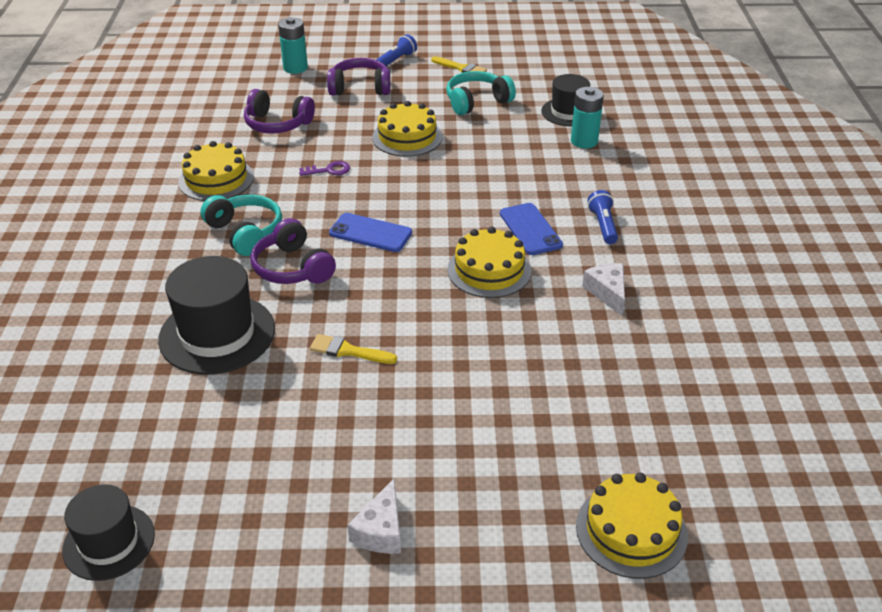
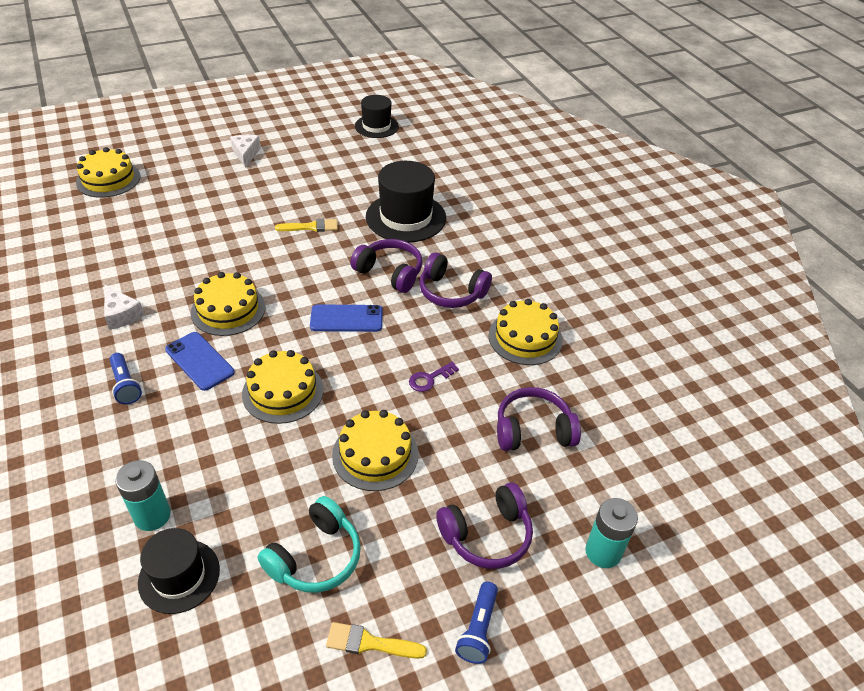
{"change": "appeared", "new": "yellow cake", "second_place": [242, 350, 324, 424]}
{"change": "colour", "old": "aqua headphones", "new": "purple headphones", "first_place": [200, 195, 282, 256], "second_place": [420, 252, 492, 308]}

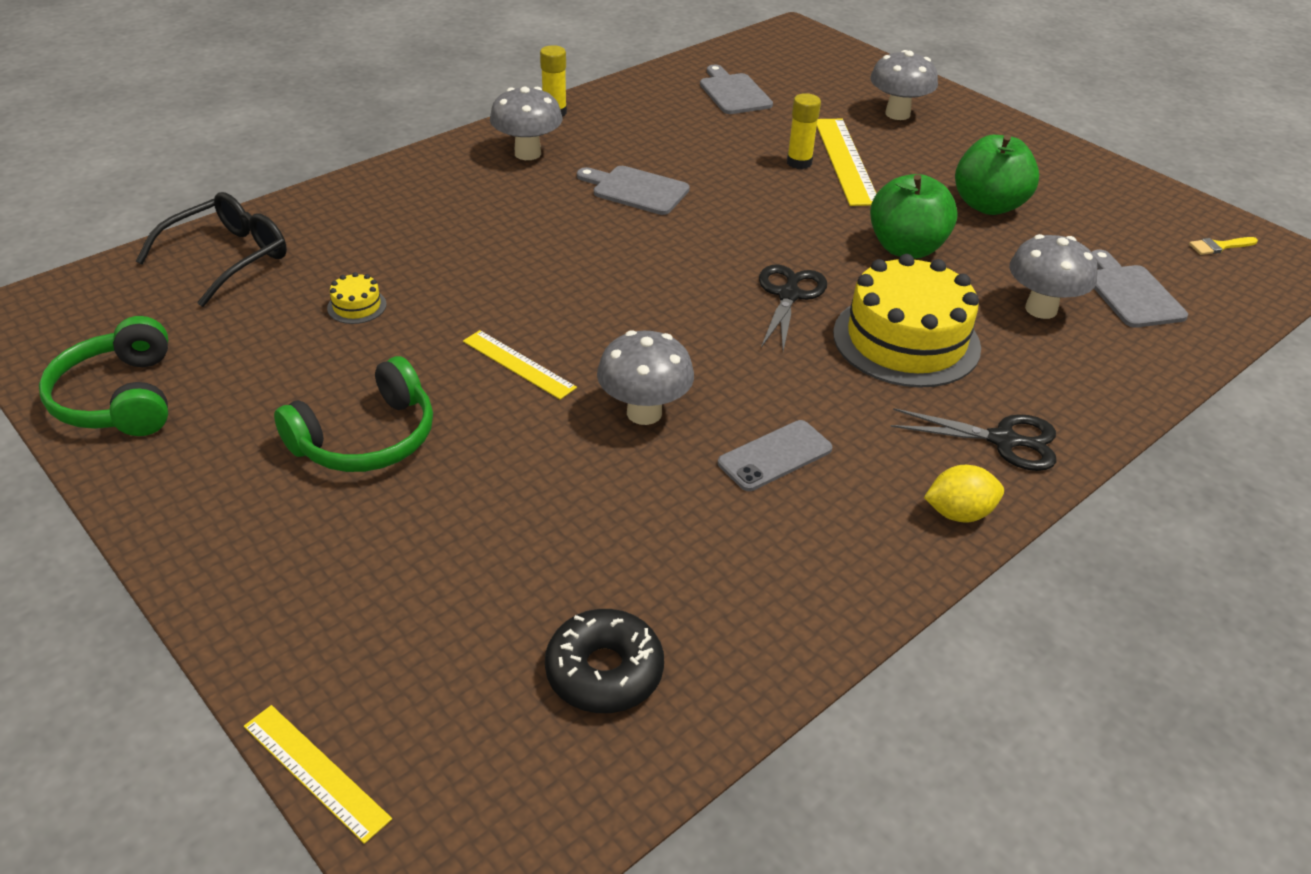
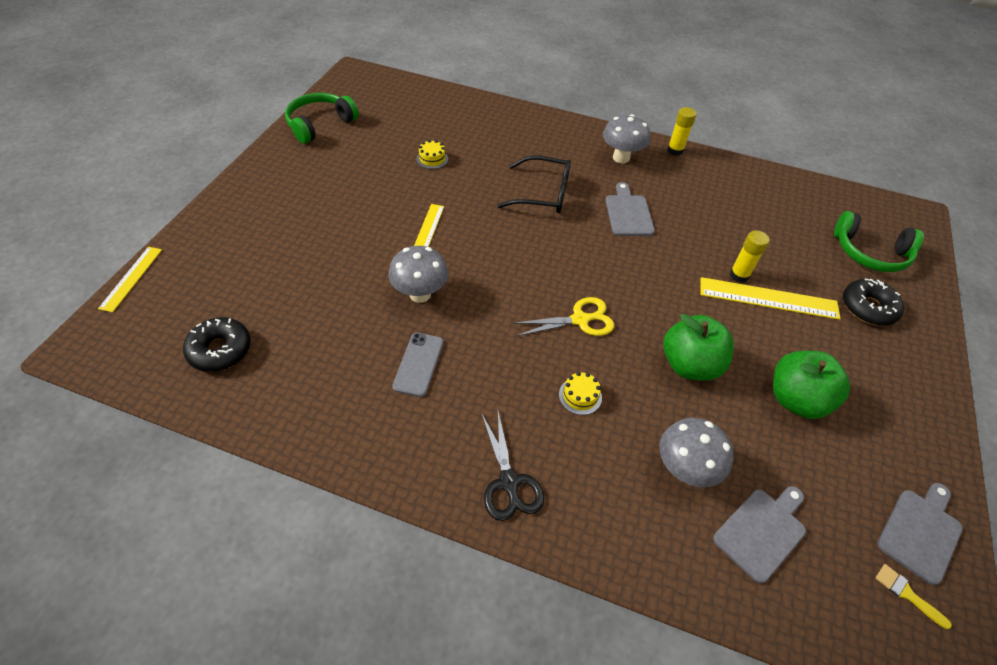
{"change": "missing", "old": "yellow toy lemon", "first_place": [924, 465, 1004, 523]}
{"change": "relocated", "old": "jet-black spectacles", "first_place": [136, 192, 287, 307], "second_place": [497, 155, 571, 213]}
{"change": "relocated", "old": "leaf-green headphones", "first_place": [274, 356, 433, 472], "second_place": [834, 211, 924, 272]}
{"change": "relocated", "old": "gray bread board", "first_place": [700, 65, 773, 114], "second_place": [877, 483, 963, 585]}
{"change": "exchanged", "old": "gray fungus", "new": "jet-black glazed donut", "first_place": [870, 50, 938, 120], "second_place": [843, 278, 904, 326]}
{"change": "colour", "old": "jet-black pair of scissors", "new": "yellow pair of scissors", "first_place": [759, 264, 827, 351], "second_place": [512, 297, 614, 336]}
{"change": "spun", "old": "gray mobile phone", "first_place": [718, 420, 832, 491], "second_place": [392, 333, 443, 397], "degrees": 75}
{"change": "spun", "old": "yellow ruler", "first_place": [817, 119, 877, 206], "second_place": [701, 277, 841, 320], "degrees": 45}
{"change": "size", "old": "yellow cake", "first_place": [833, 254, 981, 388], "second_place": [559, 372, 602, 415], "factor": 0.4}

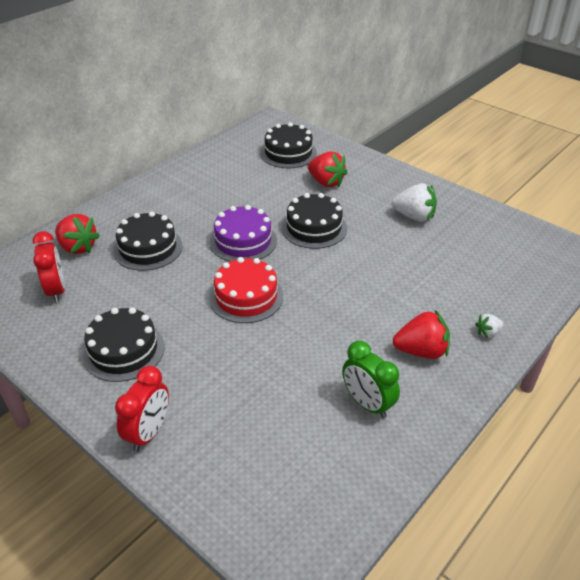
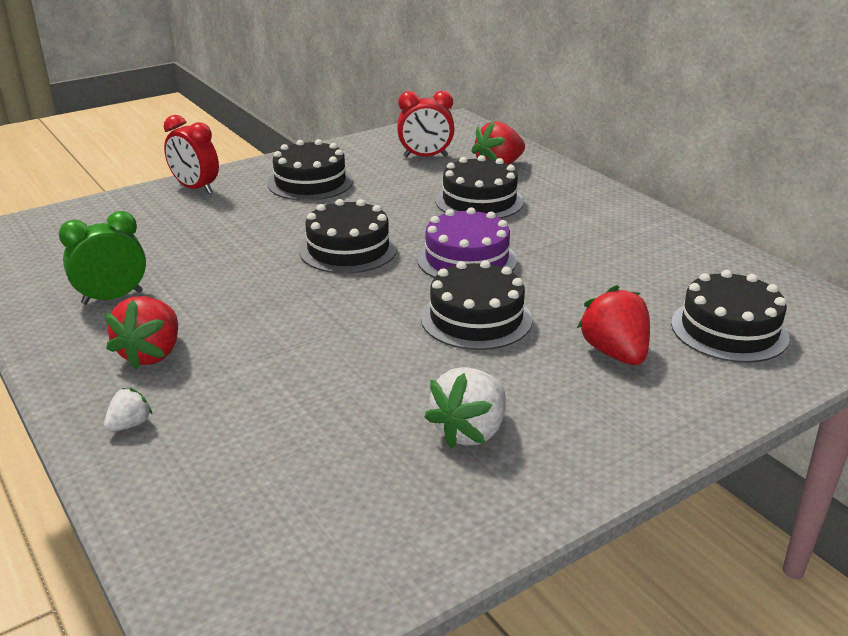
{"change": "colour", "old": "scarlet cake", "new": "jet-black cake", "first_place": [209, 257, 283, 323], "second_place": [299, 199, 397, 274]}
{"change": "spun", "old": "scarlet berry", "first_place": [308, 151, 348, 187], "second_place": [577, 285, 650, 365], "degrees": 105}
{"change": "spun", "old": "white berry", "first_place": [475, 314, 503, 338], "second_place": [104, 388, 152, 432], "degrees": 45}

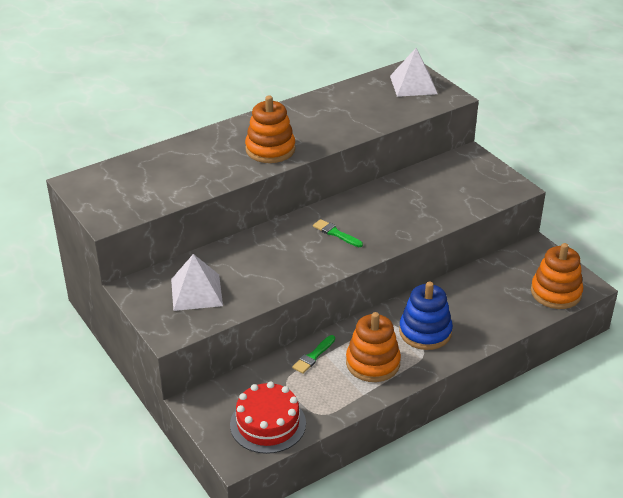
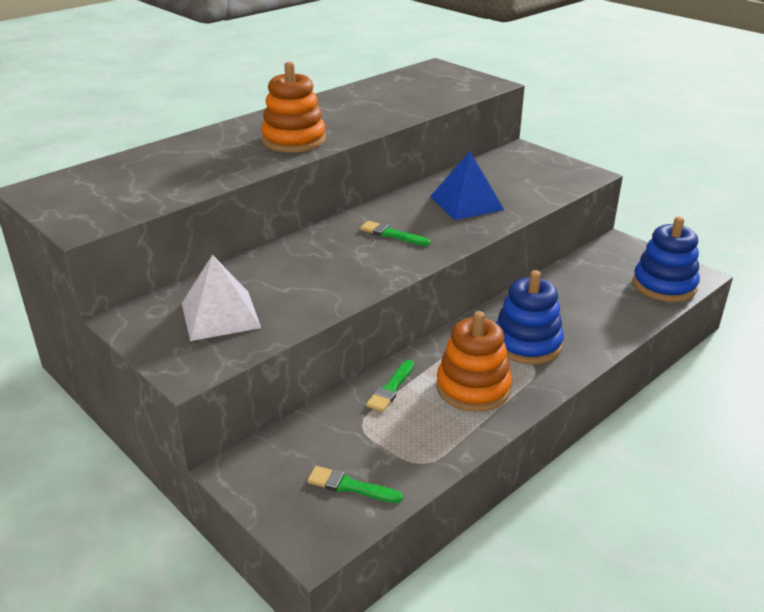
{"change": "missing", "old": "white pyramid shape", "first_place": [390, 48, 438, 97]}
{"change": "appeared", "new": "cobalt pyramid shape", "second_place": [430, 151, 504, 220]}
{"change": "exchanged", "old": "scarlet cake", "new": "leaf-green brush", "first_place": [230, 382, 306, 454], "second_place": [307, 466, 403, 503]}
{"change": "colour", "old": "orange-coloured stacking toy", "new": "cobalt stacking toy", "first_place": [531, 243, 583, 309], "second_place": [633, 217, 700, 302]}

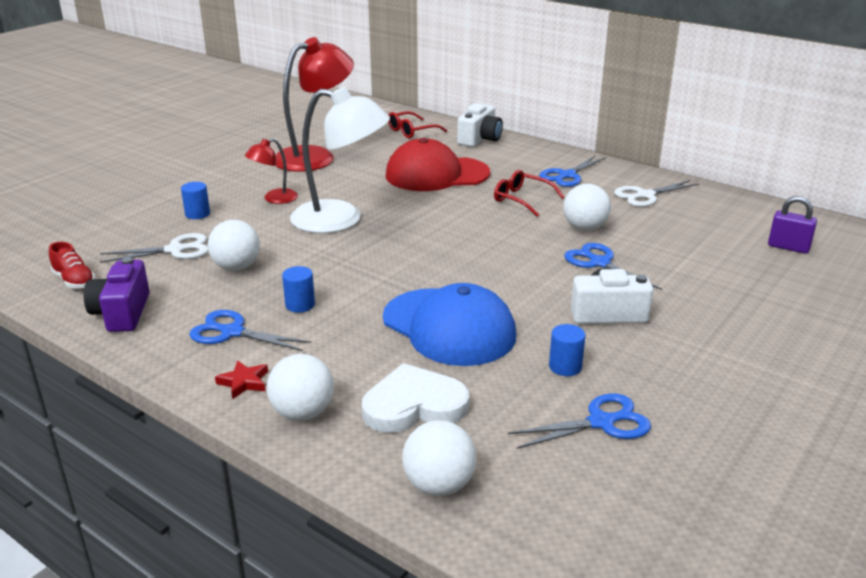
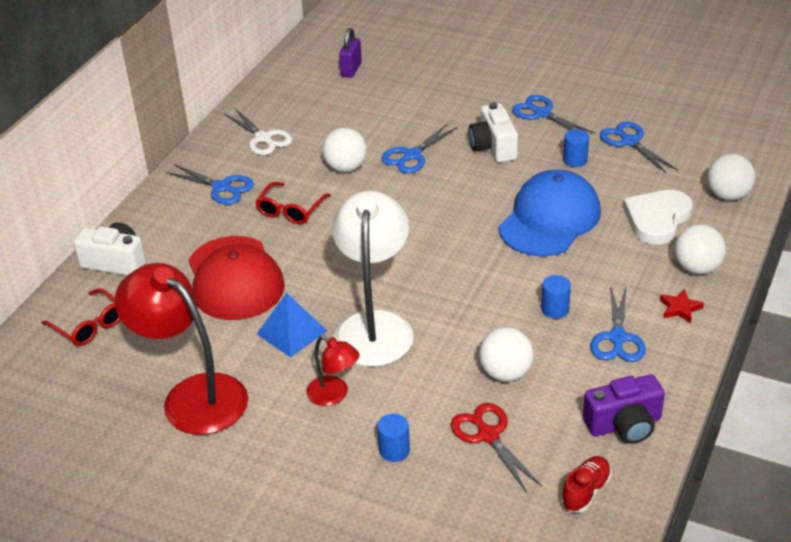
{"change": "appeared", "new": "cobalt pyramid shape", "second_place": [257, 293, 327, 358]}
{"change": "appeared", "new": "cobalt pair of scissors", "second_place": [512, 95, 595, 134]}
{"change": "colour", "old": "white pair of scissors", "new": "scarlet pair of scissors", "first_place": [100, 233, 208, 263], "second_place": [451, 403, 542, 492]}
{"change": "spun", "old": "white heart shape", "first_place": [362, 363, 470, 433], "second_place": [623, 190, 693, 245], "degrees": 60}

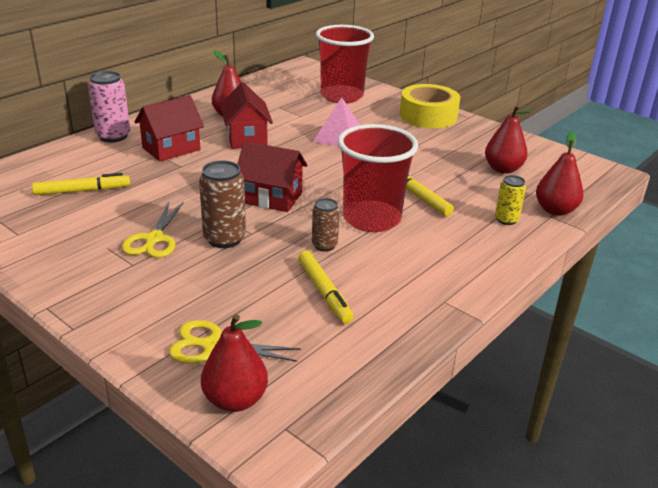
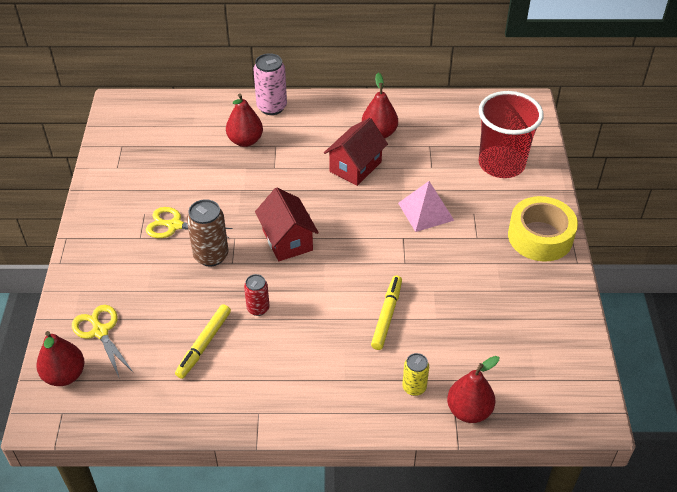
{"change": "missing", "old": "yellow felt pen", "first_place": [32, 173, 130, 195]}
{"change": "missing", "old": "scarlet house", "first_place": [135, 95, 204, 162]}
{"change": "missing", "old": "scarlet beaker", "first_place": [338, 124, 418, 232]}
{"change": "relocated", "old": "scarlet toy pear", "first_place": [485, 105, 532, 174], "second_place": [226, 93, 263, 147]}
{"change": "colour", "old": "brown can", "new": "scarlet can", "first_place": [312, 198, 340, 252], "second_place": [244, 274, 269, 316]}
{"change": "spun", "old": "yellow pair of scissors", "first_place": [122, 201, 184, 258], "second_place": [146, 207, 233, 238], "degrees": 45}

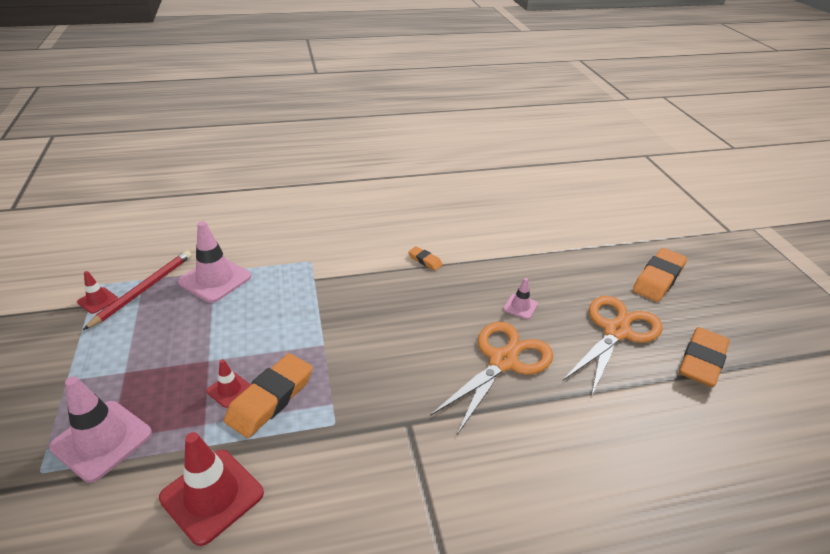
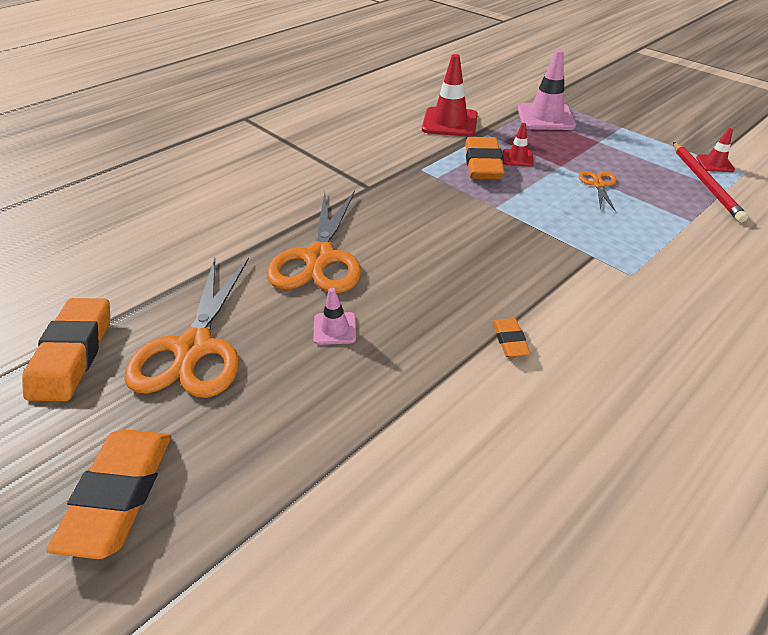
{"change": "missing", "old": "pink road cone", "first_place": [178, 221, 251, 303]}
{"change": "appeared", "new": "orange-coloured pair of scissors", "second_place": [579, 171, 616, 212]}
{"change": "spun", "old": "orange-coloured pencil eraser", "first_place": [408, 246, 443, 270], "second_place": [493, 318, 530, 357], "degrees": 75}

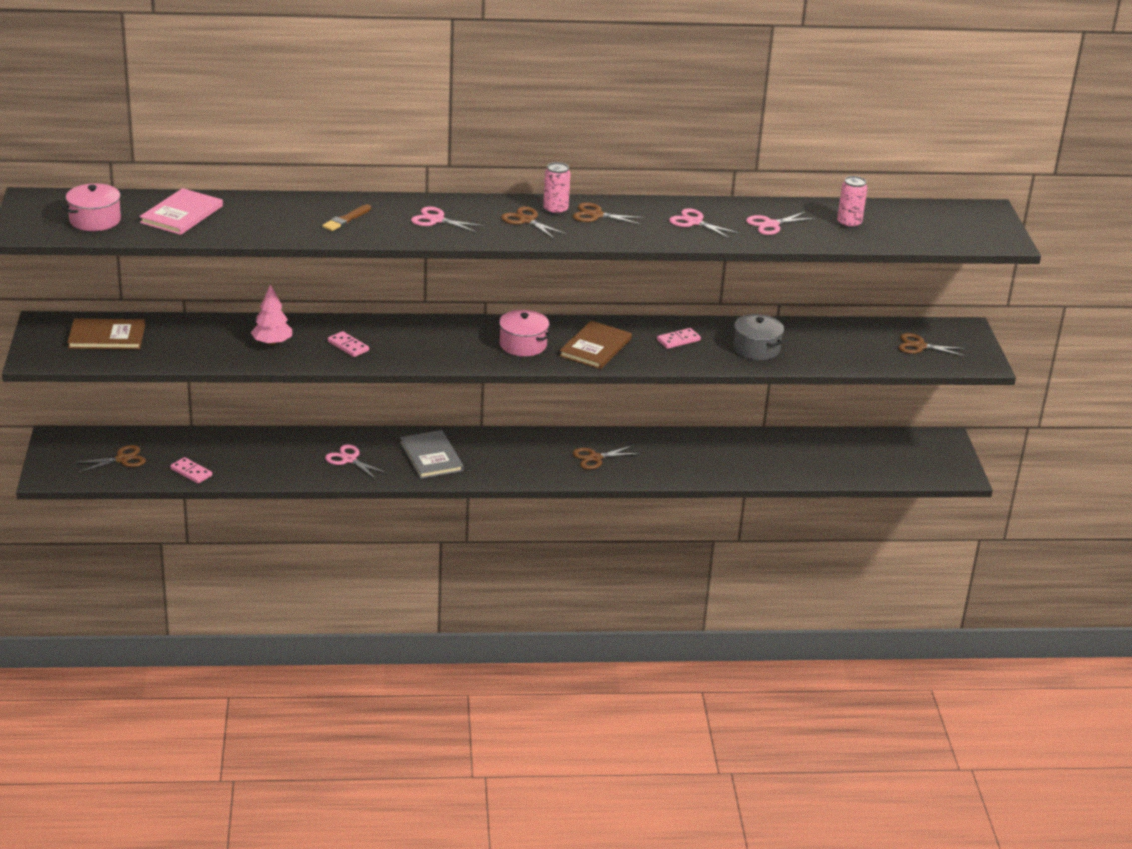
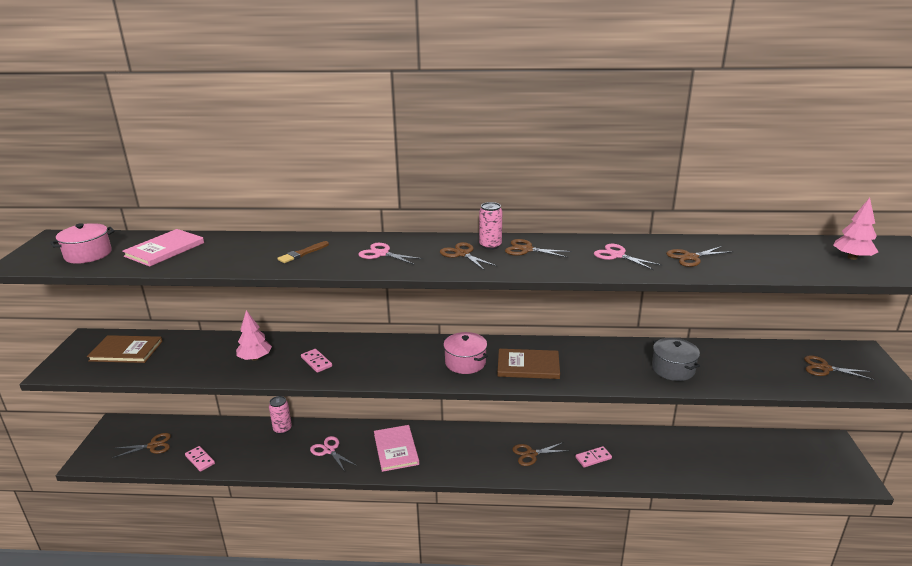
{"change": "appeared", "new": "pink toy tree", "second_place": [833, 198, 878, 260]}
{"change": "relocated", "old": "pink domino piece", "first_place": [657, 328, 701, 349], "second_place": [575, 446, 612, 468]}
{"change": "relocated", "old": "pink can", "first_place": [837, 176, 867, 229], "second_place": [269, 396, 292, 434]}
{"change": "colour", "old": "gray hardcover", "new": "pink hardcover", "first_place": [400, 430, 464, 479], "second_place": [374, 425, 419, 472]}
{"change": "colour", "old": "pink pair of scissors", "new": "brown pair of scissors", "first_place": [746, 211, 817, 235], "second_place": [666, 246, 733, 267]}
{"change": "spun", "old": "brown hardcover", "first_place": [559, 321, 632, 369], "second_place": [497, 349, 560, 379], "degrees": 60}

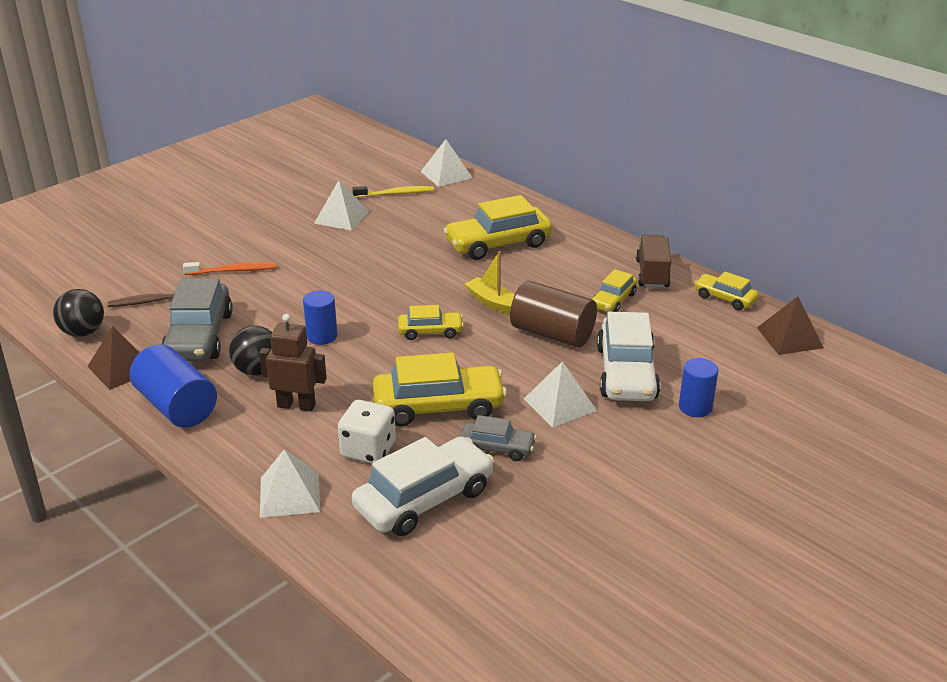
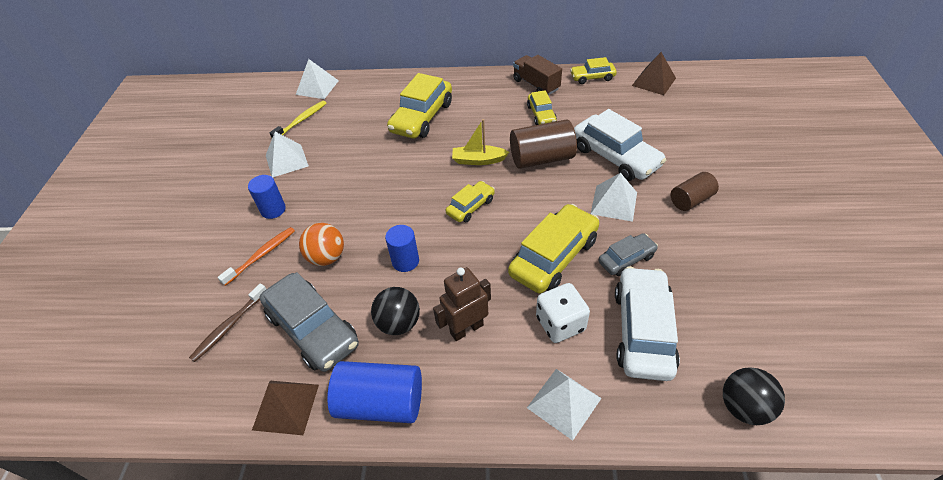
{"change": "appeared", "new": "orange-coloured play ball", "second_place": [299, 223, 344, 266]}
{"change": "appeared", "new": "brown cylinder shape", "second_place": [671, 172, 719, 211]}
{"change": "relocated", "old": "jet-black play ball", "first_place": [53, 289, 104, 337], "second_place": [723, 367, 785, 425]}
{"change": "relocated", "old": "cobalt cylinder shape", "first_place": [679, 358, 719, 417], "second_place": [248, 175, 286, 219]}

